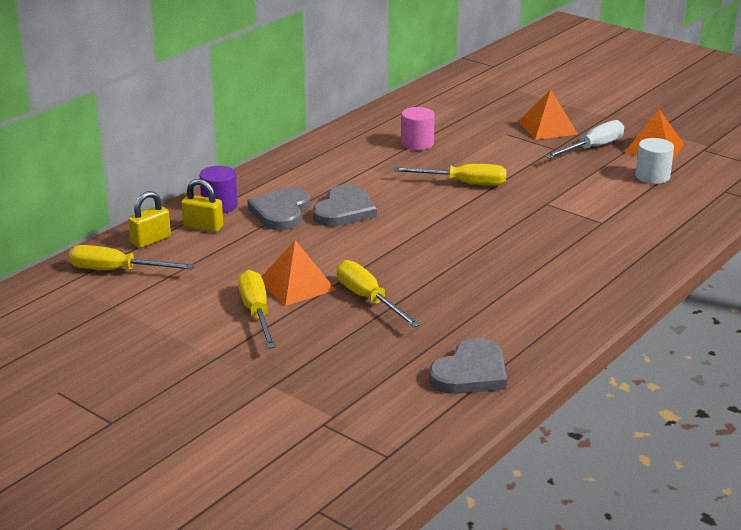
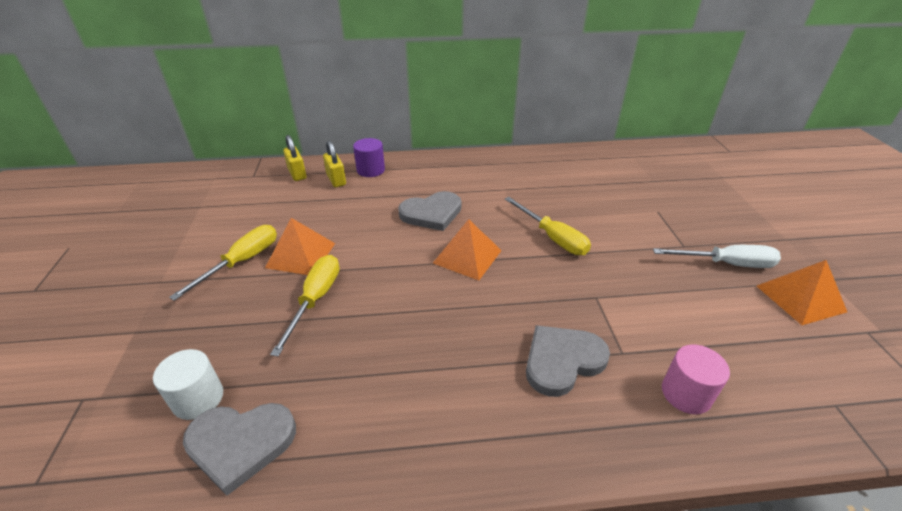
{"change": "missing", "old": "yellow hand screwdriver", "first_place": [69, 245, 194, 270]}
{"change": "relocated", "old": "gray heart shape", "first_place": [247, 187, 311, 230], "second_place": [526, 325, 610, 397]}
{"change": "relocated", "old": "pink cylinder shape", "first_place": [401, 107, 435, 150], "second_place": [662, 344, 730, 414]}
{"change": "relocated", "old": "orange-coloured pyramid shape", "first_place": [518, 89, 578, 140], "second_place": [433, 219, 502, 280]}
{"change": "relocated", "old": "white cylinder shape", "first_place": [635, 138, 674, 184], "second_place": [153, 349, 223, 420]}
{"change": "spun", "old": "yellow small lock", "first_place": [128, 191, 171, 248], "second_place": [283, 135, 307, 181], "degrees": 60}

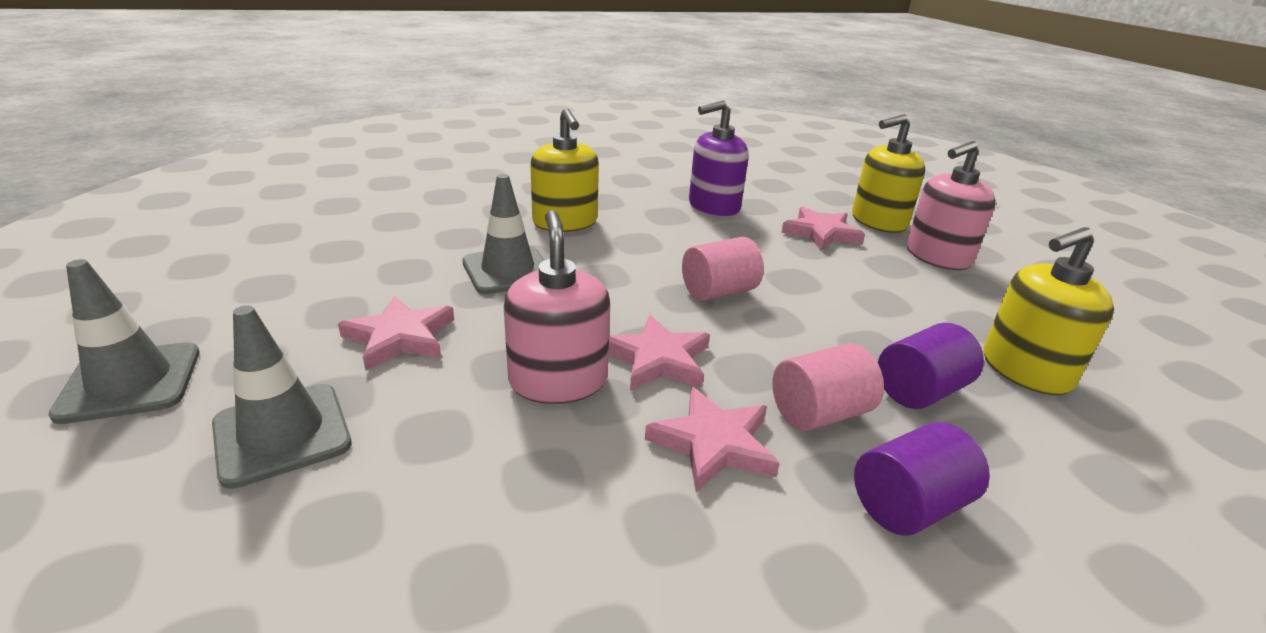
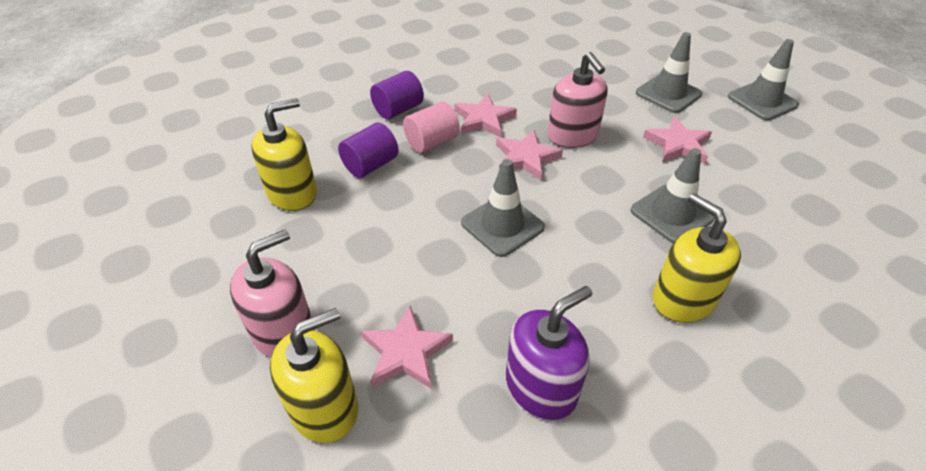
{"change": "exchanged", "old": "pink cylinder shape", "new": "gray road cone", "first_place": [682, 237, 764, 301], "second_place": [461, 159, 545, 257]}

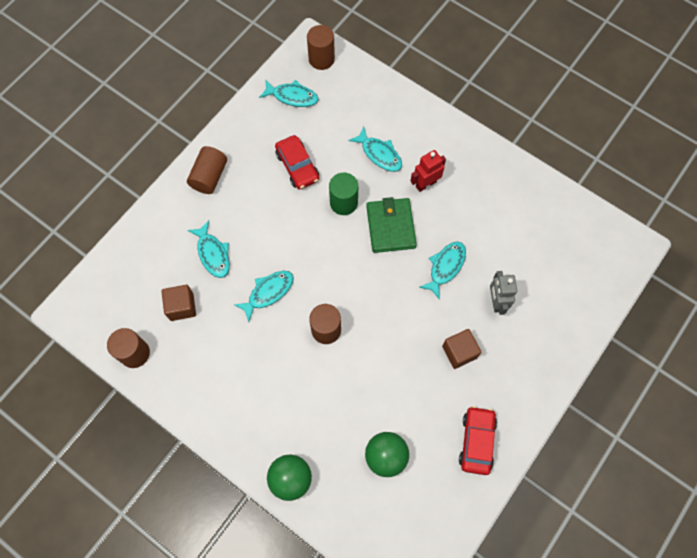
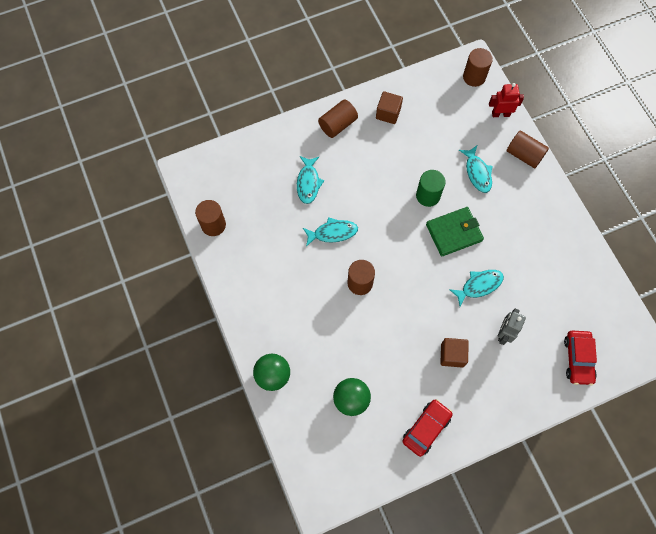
{"change": "missing", "old": "aqua toy fish", "first_place": [259, 79, 318, 107]}
{"change": "appeared", "new": "brown cylinder shape", "second_place": [507, 131, 549, 168]}
{"change": "relocated", "old": "brown solid cube", "first_place": [161, 285, 196, 321], "second_place": [376, 91, 403, 124]}
{"change": "relocated", "old": "scarlet toy car", "first_place": [275, 135, 319, 190], "second_place": [564, 331, 597, 385]}
{"change": "relocated", "old": "scarlet toy robot", "first_place": [410, 150, 446, 192], "second_place": [489, 83, 524, 117]}
{"change": "spun", "old": "leaf-green billfold", "first_place": [366, 197, 417, 253], "second_place": [426, 207, 484, 257], "degrees": 45}

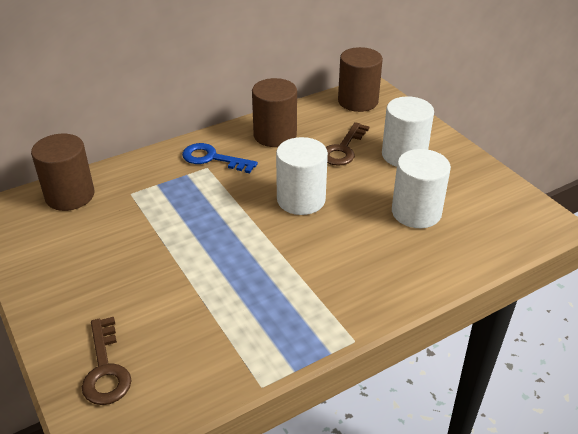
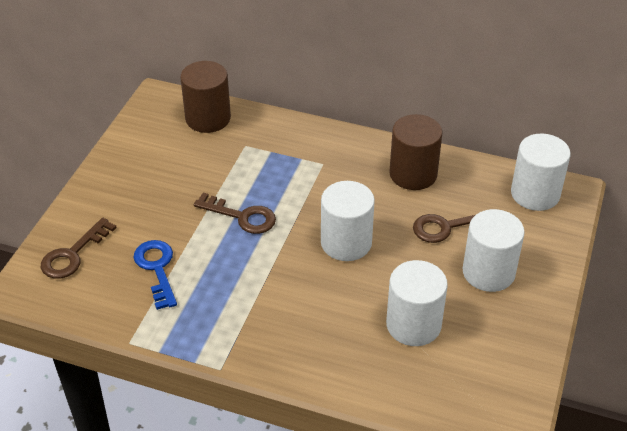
{"change": "appeared", "new": "brown latchkey", "second_place": [194, 193, 276, 234]}
{"change": "relocated", "old": "cobalt latchkey", "first_place": [182, 143, 258, 173], "second_place": [134, 240, 177, 310]}
{"change": "colour", "old": "brown cylinder shape", "new": "white cylinder shape", "first_place": [338, 47, 383, 112], "second_place": [511, 134, 571, 211]}

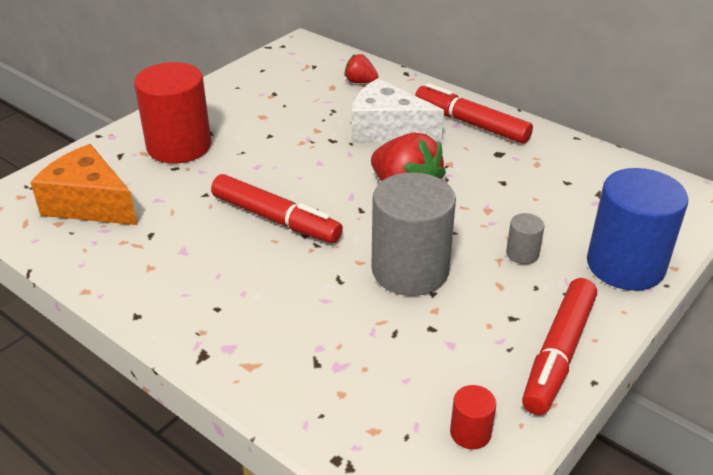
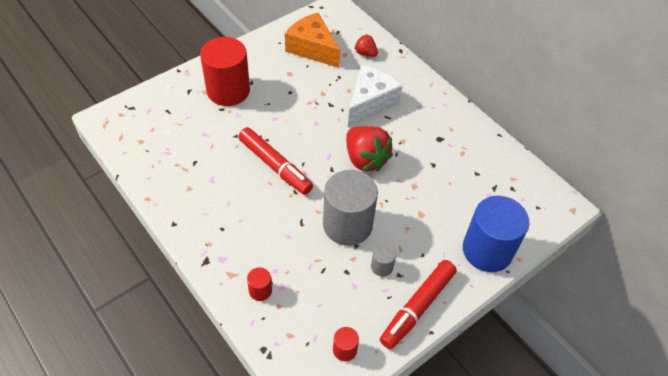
{"change": "missing", "old": "scarlet felt pen", "first_place": [415, 83, 533, 144]}
{"change": "appeared", "new": "scarlet cylinder shape", "second_place": [247, 268, 272, 301]}
{"change": "relocated", "old": "orange-coloured cheese wedge", "first_place": [30, 144, 137, 225], "second_place": [285, 13, 340, 68]}
{"change": "relocated", "old": "gray cylinder shape", "first_place": [506, 213, 545, 264], "second_place": [371, 244, 396, 277]}
{"change": "spun", "old": "white cheese wedge", "first_place": [352, 78, 444, 143], "second_place": [348, 65, 402, 127], "degrees": 90}

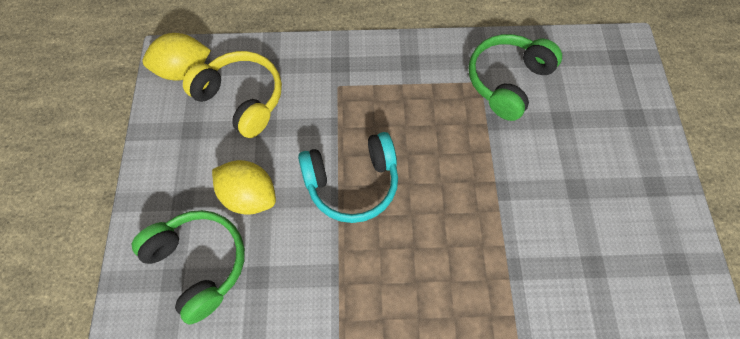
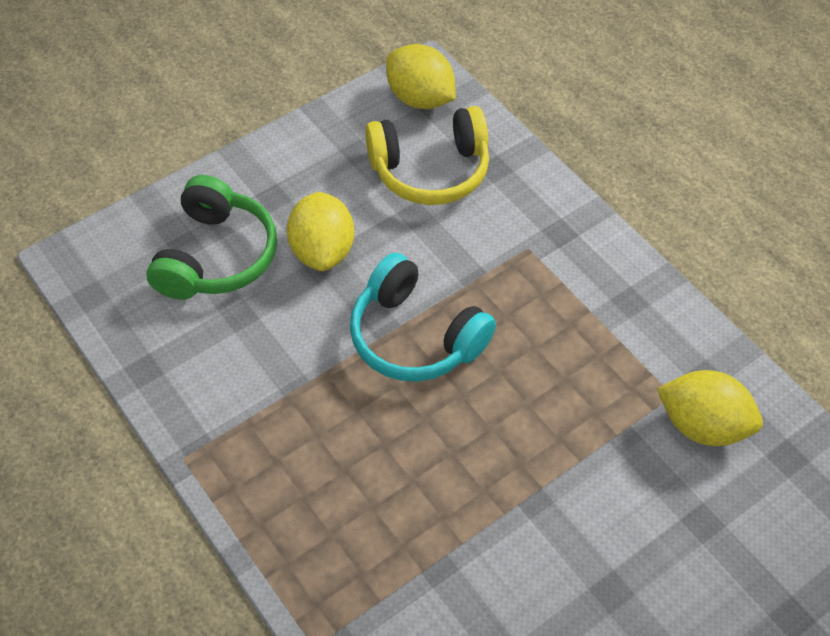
{"change": "exchanged", "old": "leaf-green headphones", "new": "yellow toy lemon", "first_place": [469, 34, 562, 121], "second_place": [657, 370, 763, 446]}
{"change": "spun", "old": "yellow headphones", "first_place": [183, 51, 282, 138], "second_place": [365, 106, 489, 205], "degrees": 75}

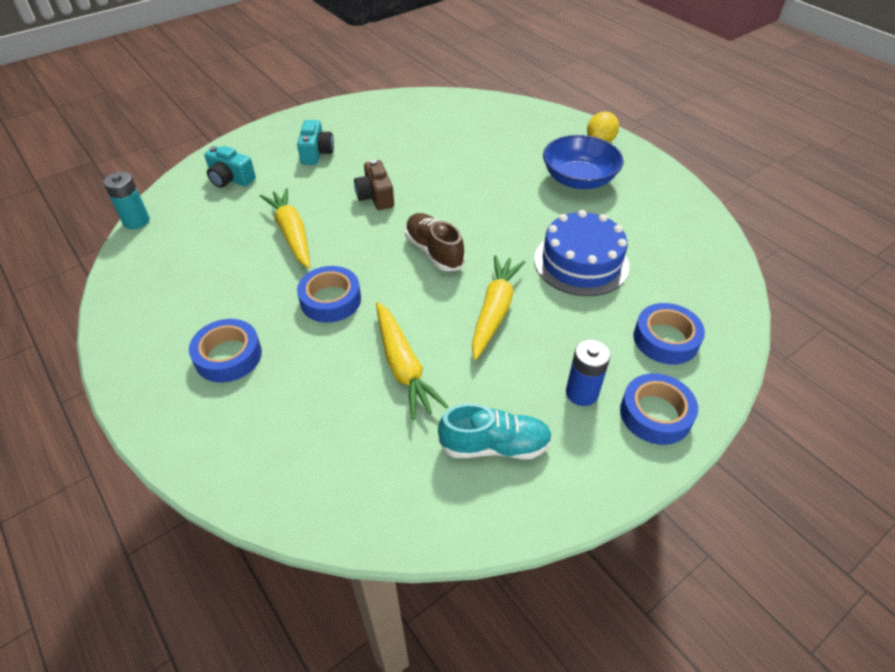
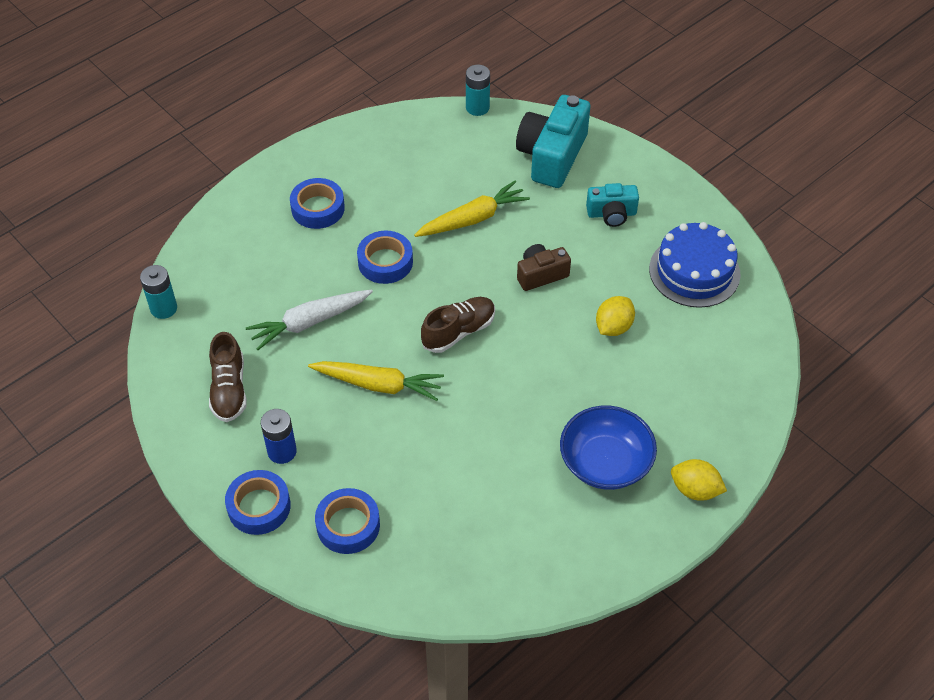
{"change": "appeared", "new": "aqua battery", "second_place": [140, 265, 177, 319]}
{"change": "appeared", "new": "yellow toy lemon", "second_place": [596, 296, 635, 336]}
{"change": "relocated", "old": "cobalt cake", "first_place": [534, 210, 629, 296], "second_place": [649, 222, 740, 308]}
{"change": "colour", "old": "yellow toy carrot", "new": "white toy carrot", "first_place": [376, 302, 448, 420], "second_place": [246, 290, 373, 350]}
{"change": "colour", "old": "aqua shoe", "new": "brown shoe", "first_place": [438, 403, 552, 459], "second_place": [209, 332, 247, 422]}
{"change": "size", "old": "aqua photo camera", "first_place": [204, 146, 256, 188], "second_place": [516, 95, 590, 188], "factor": 1.78}

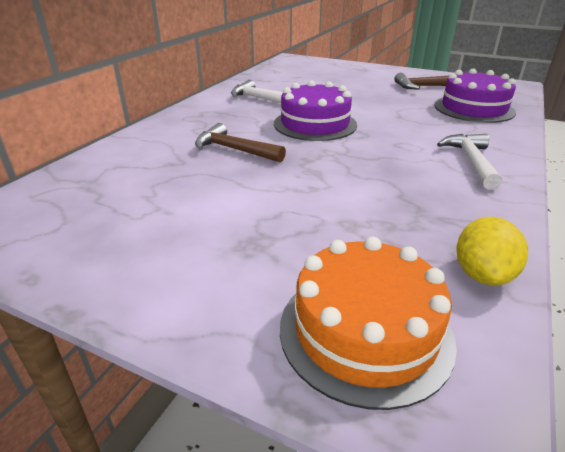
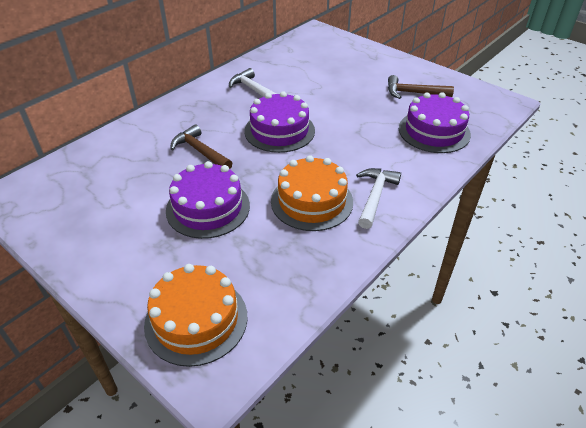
{"change": "missing", "old": "yellow toy lemon", "first_place": [456, 217, 528, 286]}
{"change": "appeared", "new": "purple cake", "second_place": [166, 161, 250, 239]}
{"change": "appeared", "new": "orange-coloured cake", "second_place": [271, 155, 353, 231]}

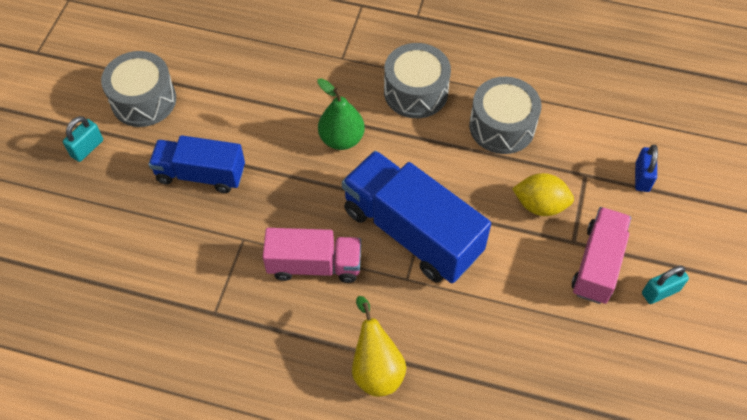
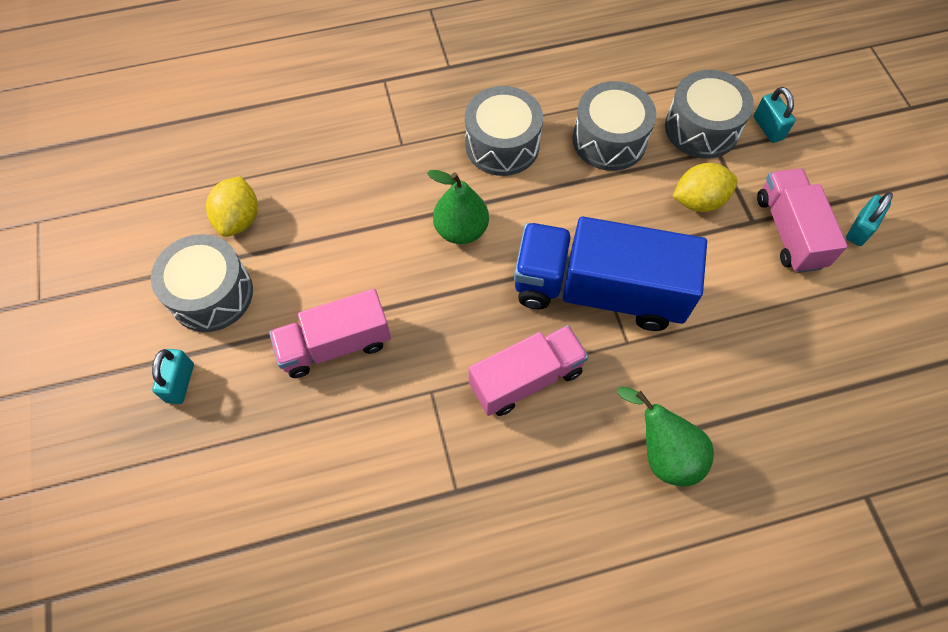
{"change": "appeared", "new": "yellow toy lemon", "second_place": [206, 176, 258, 237]}
{"change": "appeared", "new": "gray toy drum", "second_place": [665, 70, 754, 159]}
{"change": "colour", "old": "cobalt lorry", "new": "pink lorry", "first_place": [149, 135, 245, 193], "second_place": [269, 289, 391, 378]}
{"change": "colour", "old": "yellow toy pear", "new": "leaf-green toy pear", "first_place": [352, 296, 407, 397], "second_place": [617, 387, 714, 487]}
{"change": "colour", "old": "cobalt small lock", "new": "aqua small lock", "first_place": [635, 145, 658, 192], "second_place": [754, 87, 796, 143]}

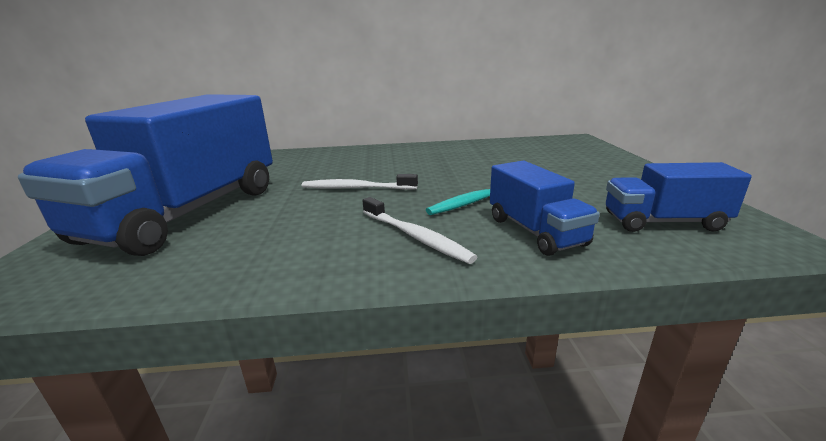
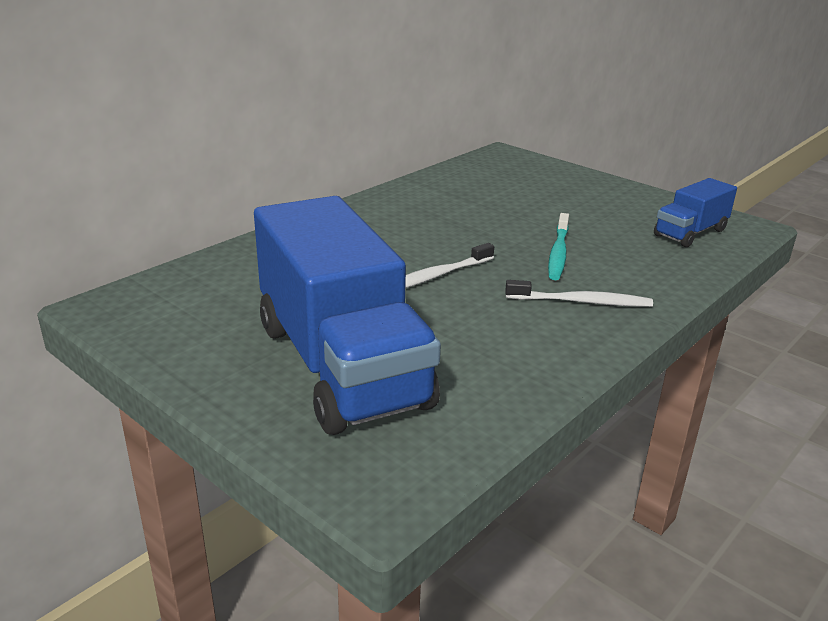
{"change": "missing", "old": "cobalt lorry", "first_place": [490, 161, 600, 256]}

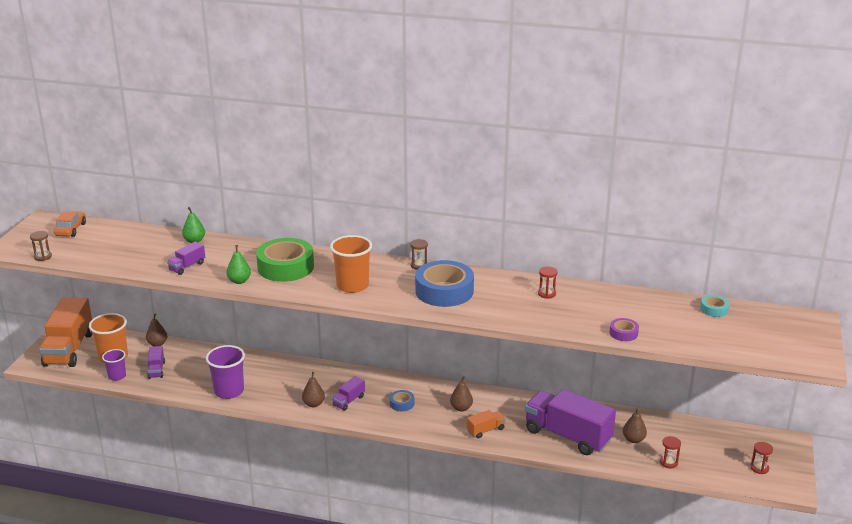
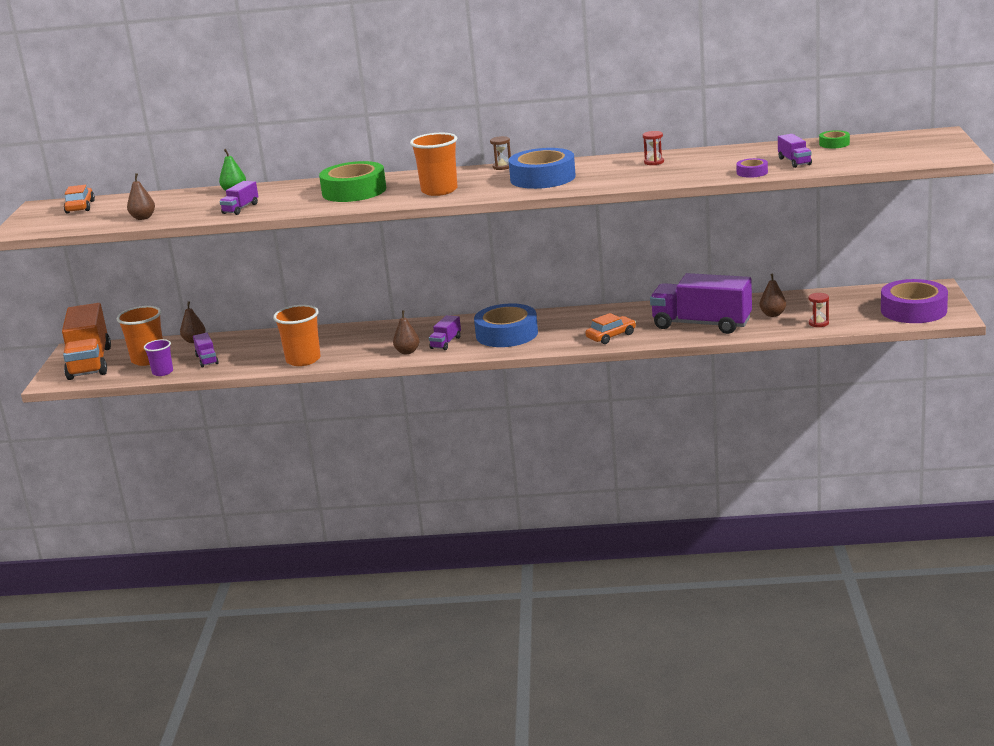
{"change": "missing", "old": "brown hourglass", "first_place": [30, 231, 52, 261]}
{"change": "missing", "old": "leaf-green toy pear", "first_place": [226, 245, 251, 284]}
{"change": "appeared", "new": "purple lorry", "second_place": [778, 134, 812, 168]}
{"change": "relocated", "old": "brown toy pear", "first_place": [450, 376, 473, 411], "second_place": [127, 173, 155, 220]}
{"change": "exchanged", "old": "orange-coloured lorry", "new": "orange-coloured toy car", "first_place": [467, 410, 506, 438], "second_place": [585, 313, 636, 344]}
{"change": "exchanged", "old": "scarlet hourglass", "new": "purple tape", "first_place": [750, 442, 773, 474], "second_place": [881, 279, 948, 323]}
{"change": "colour", "old": "purple beaker", "new": "orange-coloured beaker", "first_place": [206, 345, 245, 399], "second_place": [273, 305, 321, 366]}
{"change": "colour", "old": "aqua tape", "new": "leaf-green tape", "first_place": [700, 295, 730, 317], "second_place": [819, 130, 850, 148]}
{"change": "size", "old": "cobalt tape", "first_place": [390, 390, 414, 411], "second_place": [474, 304, 538, 347], "factor": 2.19}

